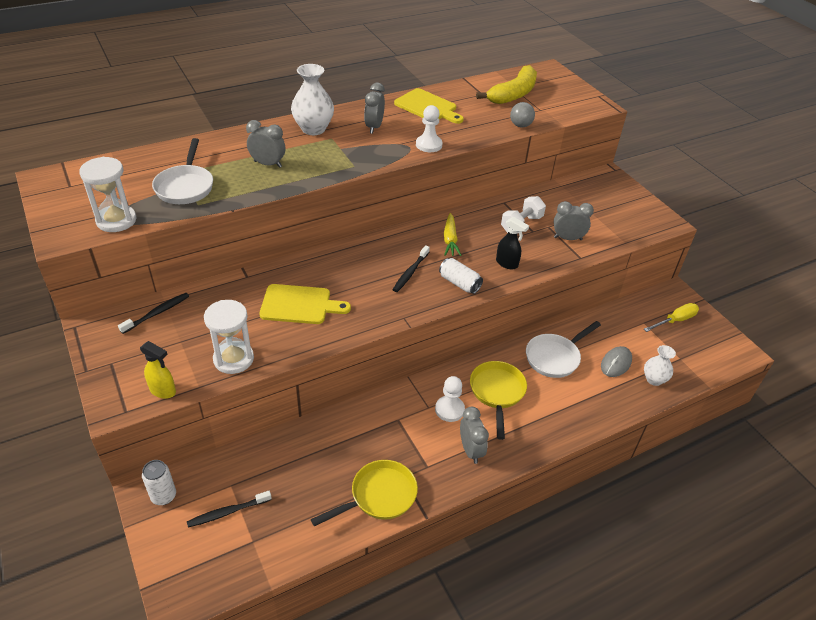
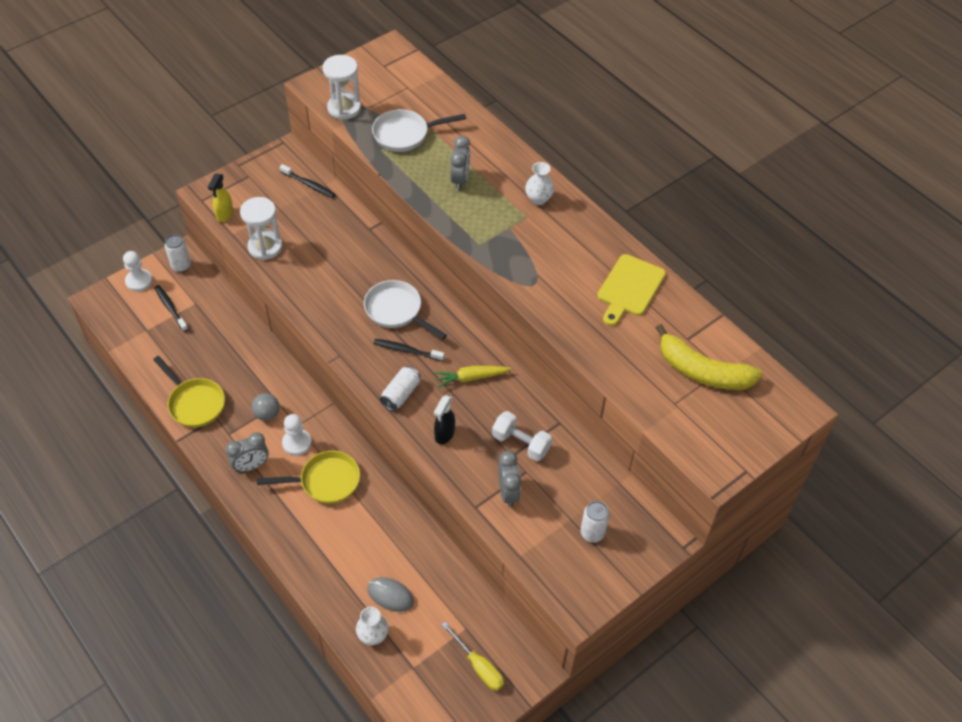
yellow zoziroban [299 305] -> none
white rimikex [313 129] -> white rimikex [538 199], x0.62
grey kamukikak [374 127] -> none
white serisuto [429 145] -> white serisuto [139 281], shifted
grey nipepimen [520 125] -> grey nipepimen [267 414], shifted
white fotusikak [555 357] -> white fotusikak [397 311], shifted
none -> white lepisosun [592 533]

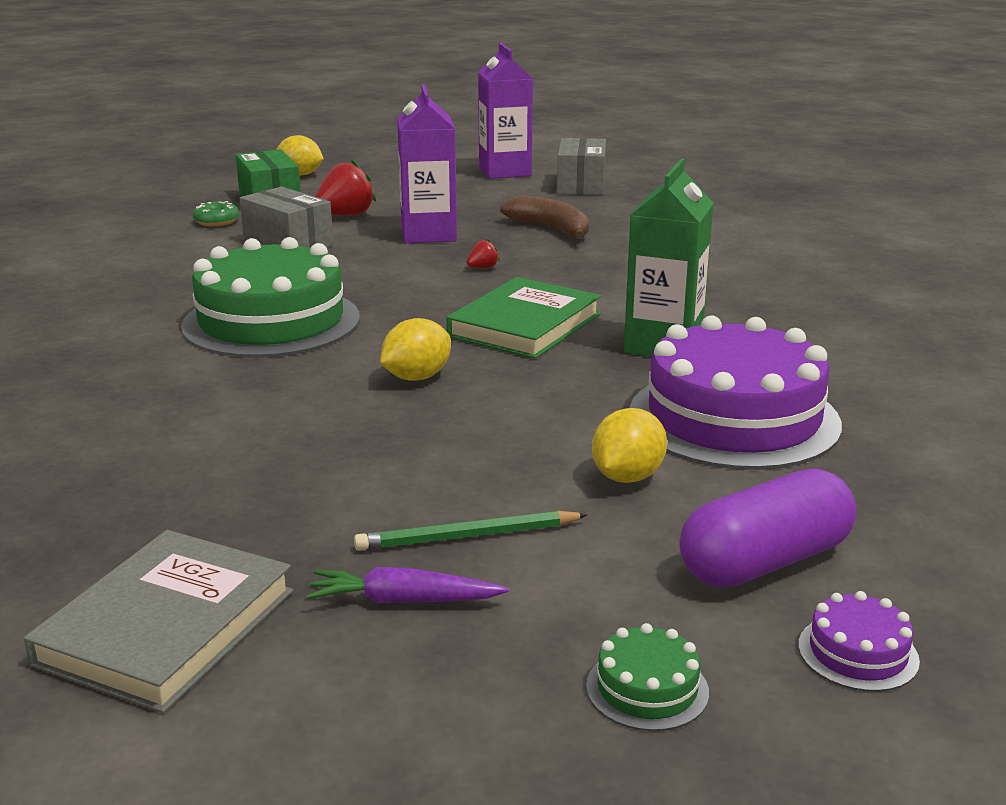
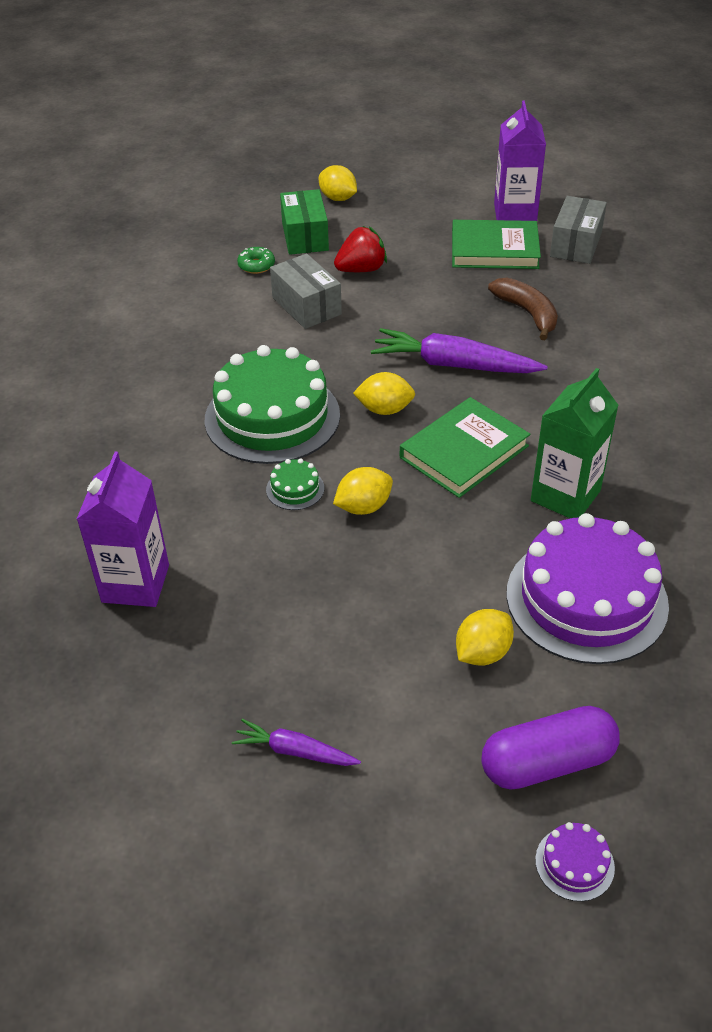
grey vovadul [167 627] -> none
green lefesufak [467 536] -> none
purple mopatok [428 234] -> purple mopatok [135 583], shifted
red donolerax [483 268] -> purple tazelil [453 365]
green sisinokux [647 689] -> green sisinokux [295 489], shifted
none -> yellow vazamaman [384 409]
none -> green vovadul [494 249]

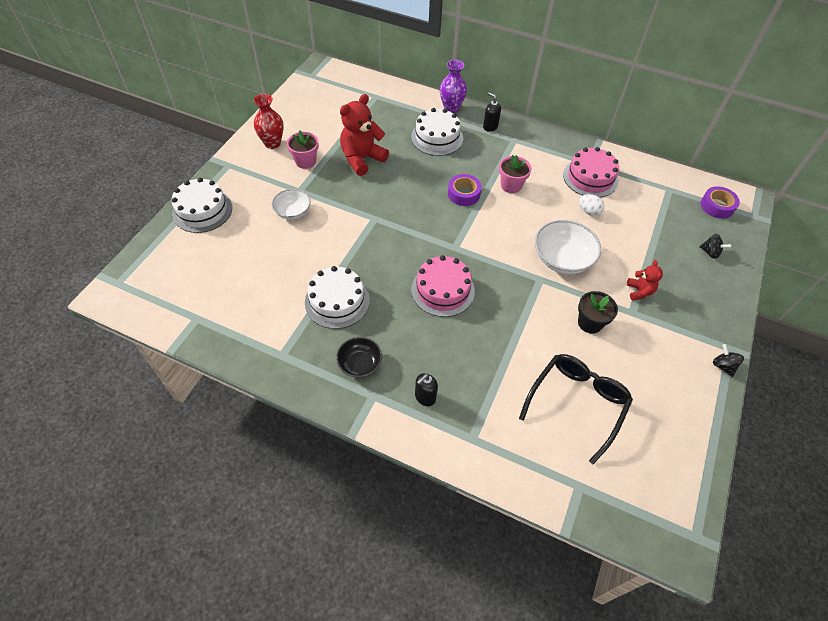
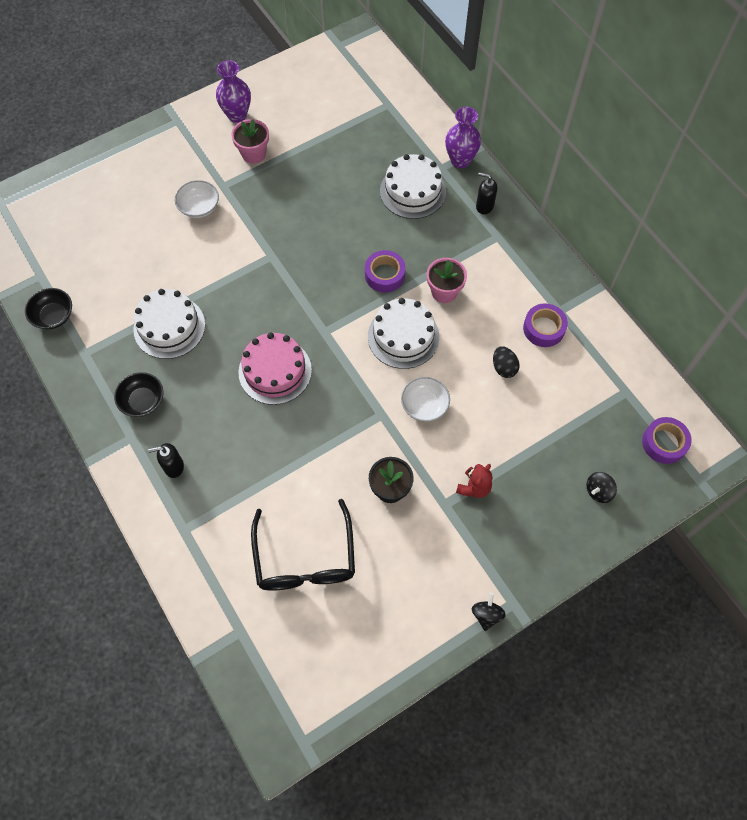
white sisinokux [202 210] -> white sisinokux [403 336], shifted
red rimikex [272 143] -> purple rimikex [237 115]
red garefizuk [362 159] -> none
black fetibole [490 127] -> black fetibole [484 206], 60 degrees counterclockwise
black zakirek [577 403] -> black zakirek [305 558], 105 degrees clockwise
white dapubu [562 259] -> white dapubu [424 405], x0.61
pink sisinokux [590 178] -> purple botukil [543 328]
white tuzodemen [588 211] -> black tuzodemen [504 368]
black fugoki [710 252] -> black fugoki [598 491], 75 degrees clockwise
none -> black dapubu [53 316]

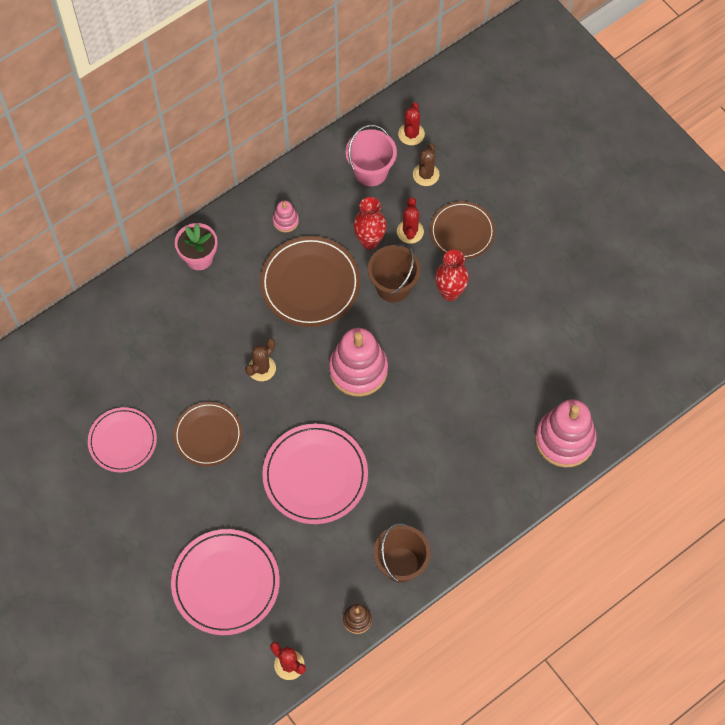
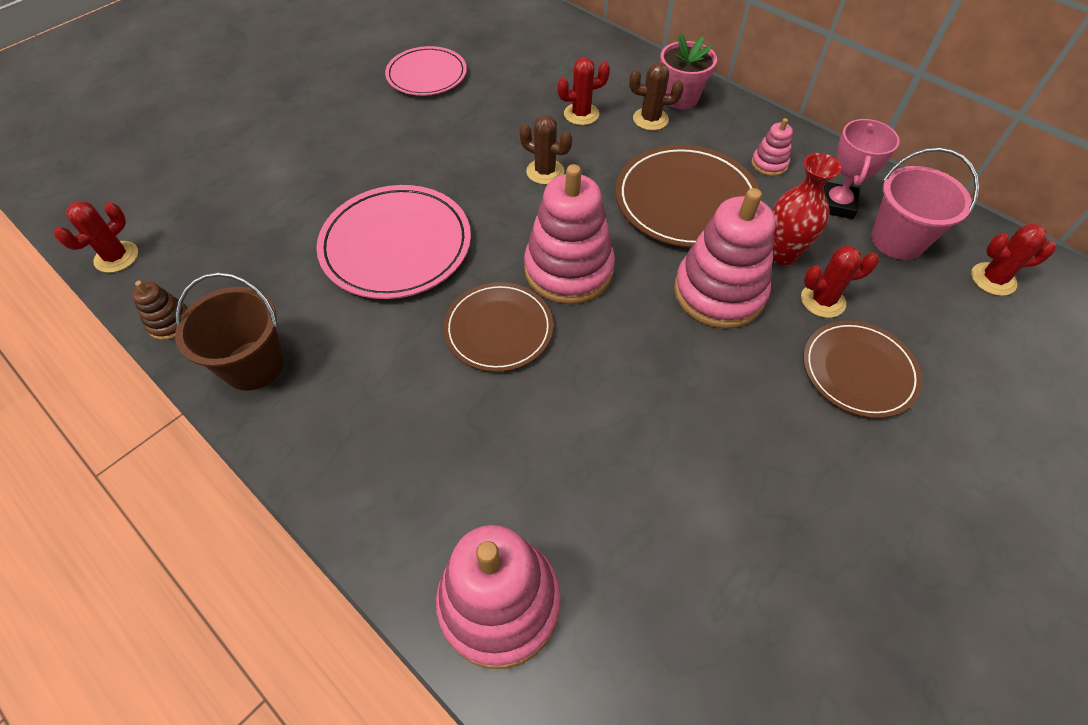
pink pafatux [225 583] -> none
brown pafatux [208 435] -> brown pafatux [498 329], shifted
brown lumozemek [393 286] -> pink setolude [719 292]
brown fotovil [426 174] -> brown fotovil [650 119], shifted
red rimikex [450 292] -> none
none -> red fotovil [581 114]
none -> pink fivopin [836 204]

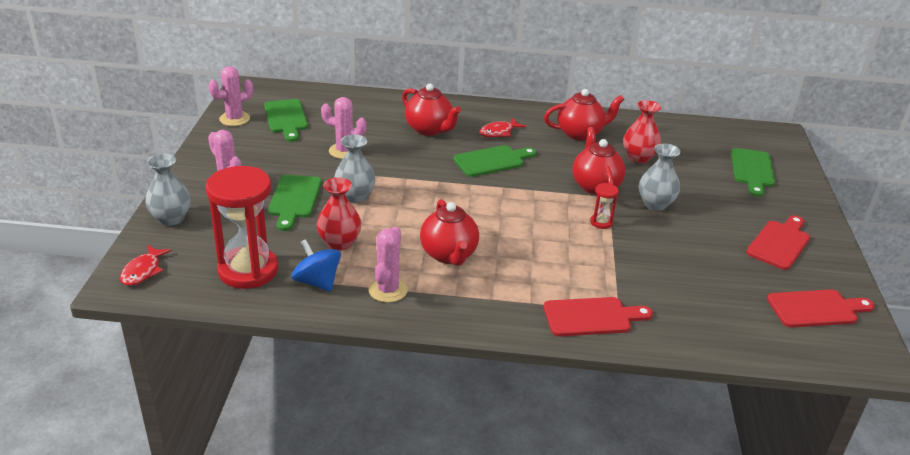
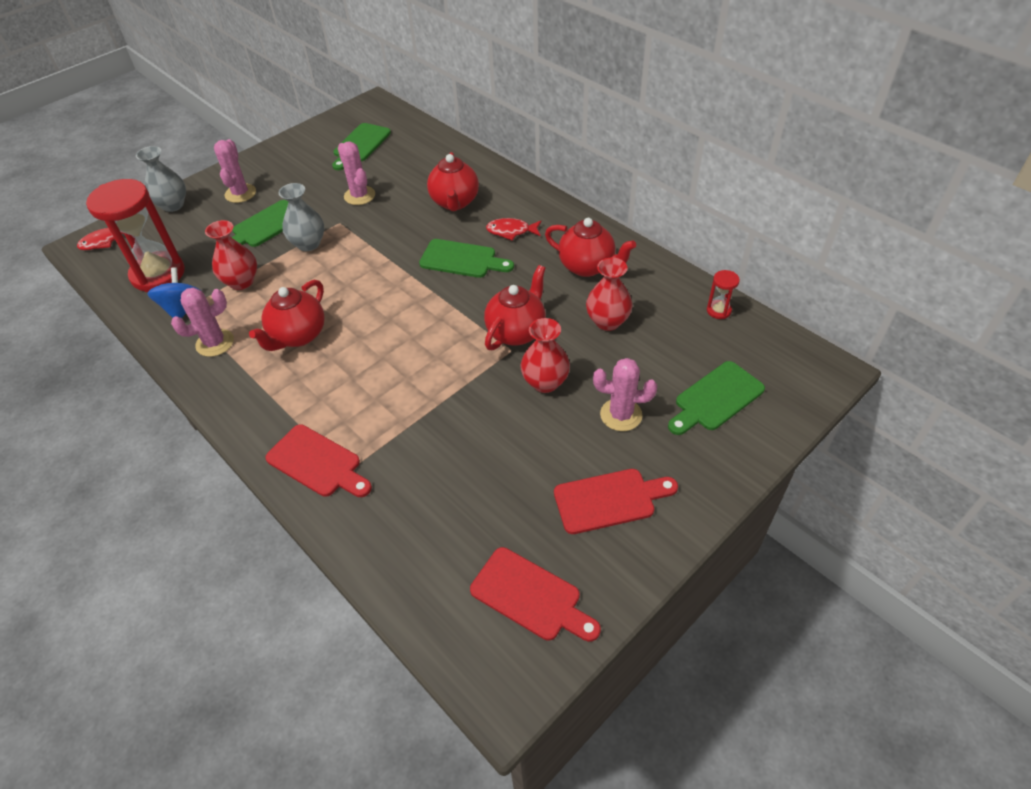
pink fotovil [234 119] -> pink fotovil [621 415], shifted
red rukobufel [601 222] -> red rukobufel [718 310], shifted
grey rimikex [655 204] -> red rimikex [545 382]

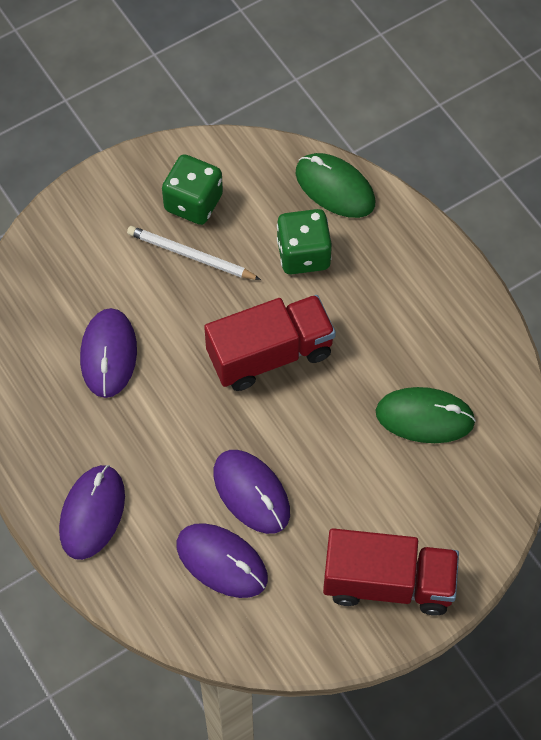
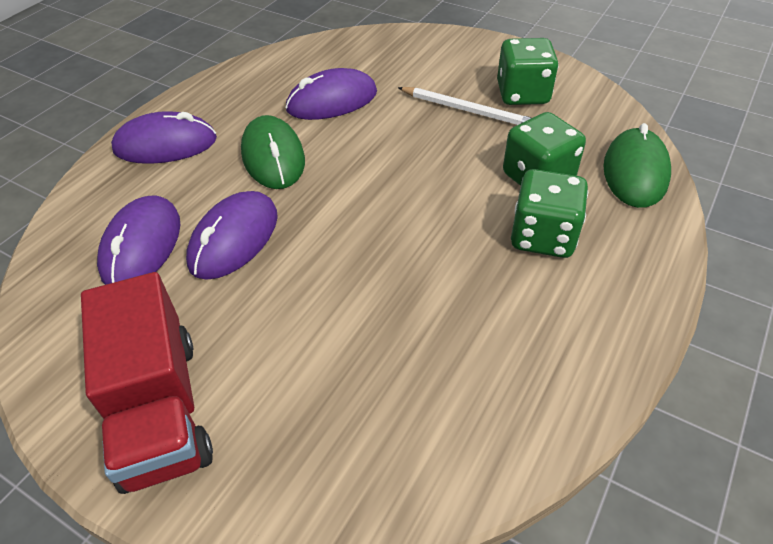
white lefesufak [190 256] -> white lefesufak [468 110], 120 degrees clockwise
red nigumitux [270 354] -> none
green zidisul [424 417] -> green zidisul [273 157], shifted
none -> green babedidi [543 236]

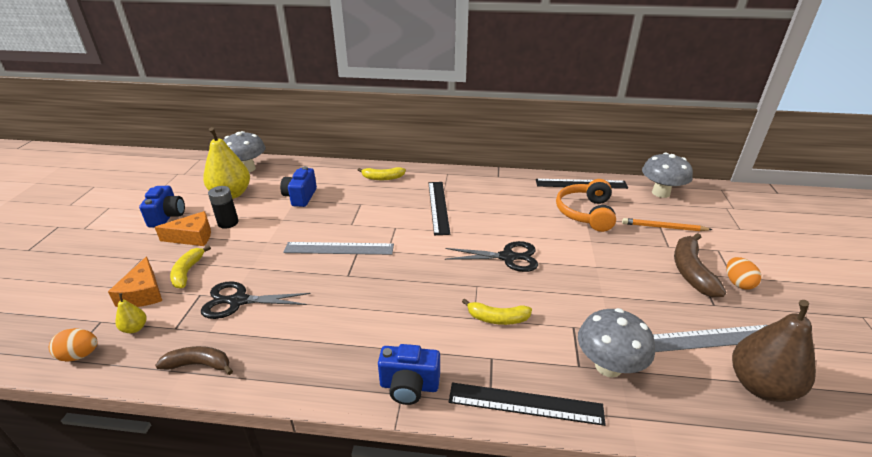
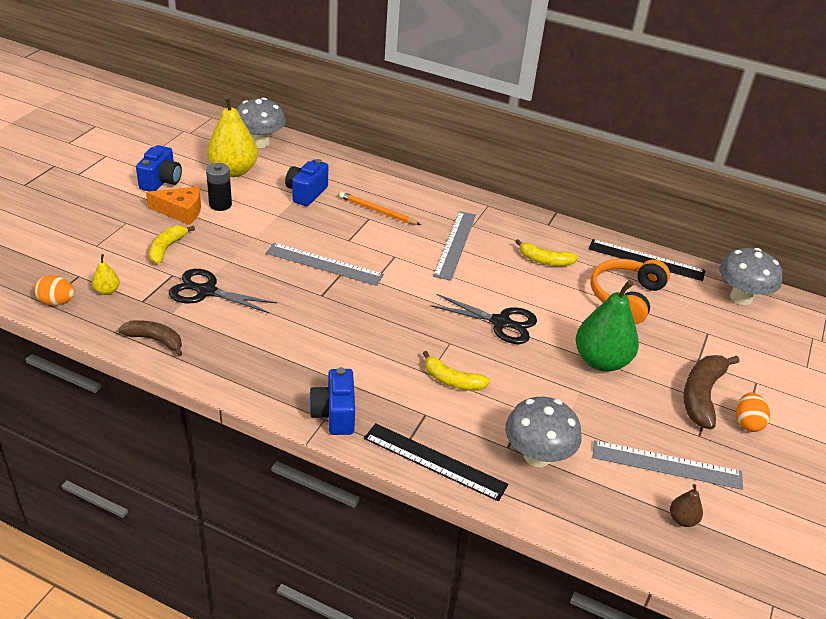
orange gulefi [143 293] -> none
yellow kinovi [383 178] -> yellow kinovi [545 261], shifted
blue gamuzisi [409 386] -> blue gamuzisi [334 414], 60 degrees clockwise
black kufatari [438 207] -> grey kufatari [455 244]
orange lefesufak [663 227] -> orange lefesufak [377 211], shifted
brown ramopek [760 385] -> brown ramopek [682 519], x0.44
none -> green ramopek [601 361]

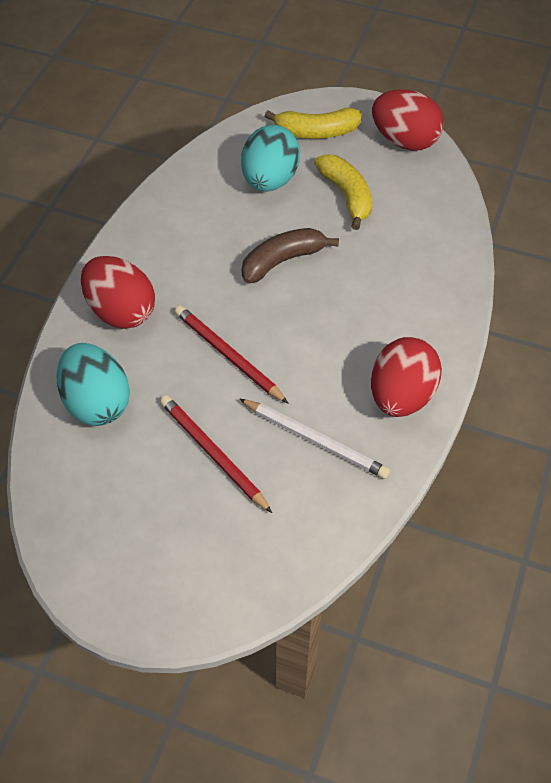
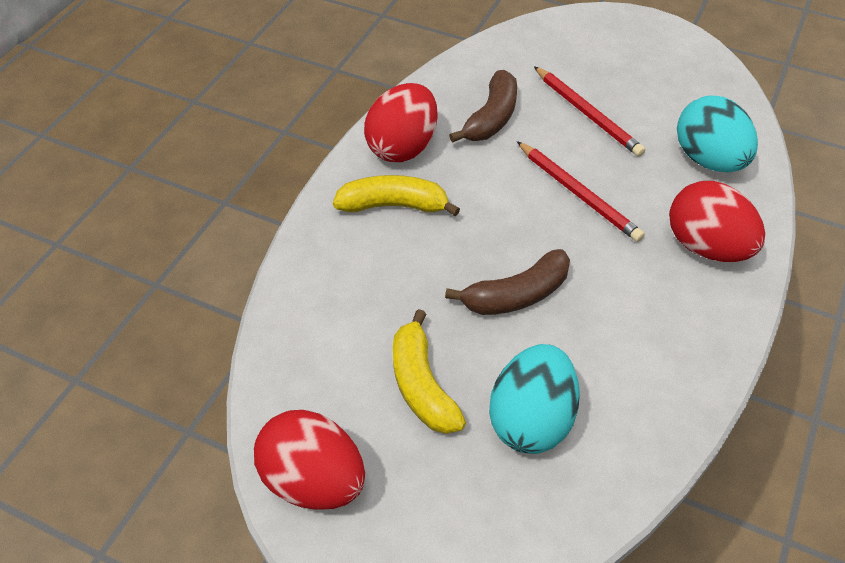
white lefesufak [315 440] -> brown kinovi [491 118]
yellow kinovi [316 132] -> yellow kinovi [394 205], shifted

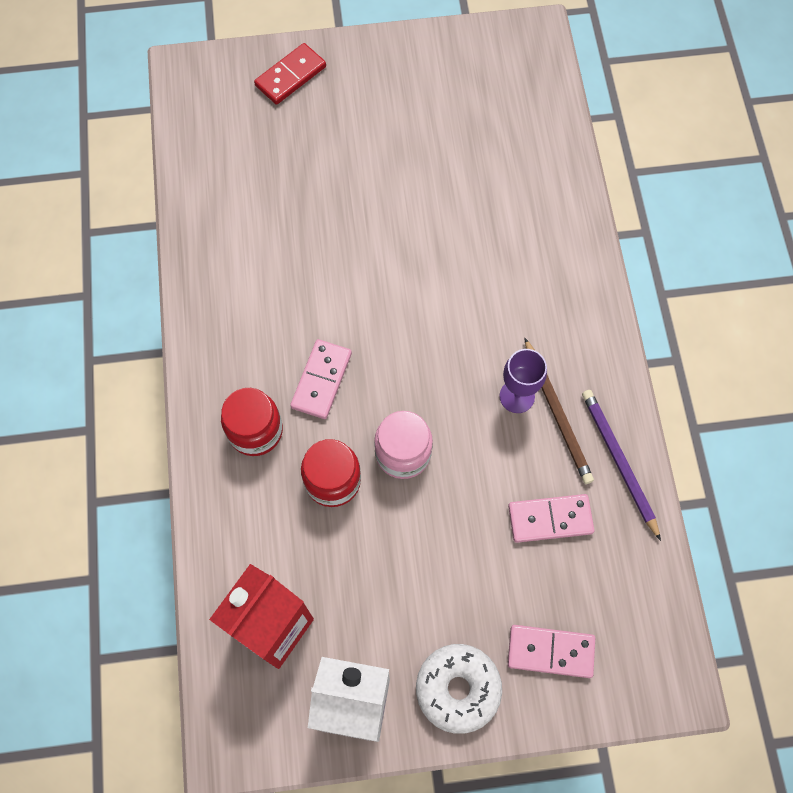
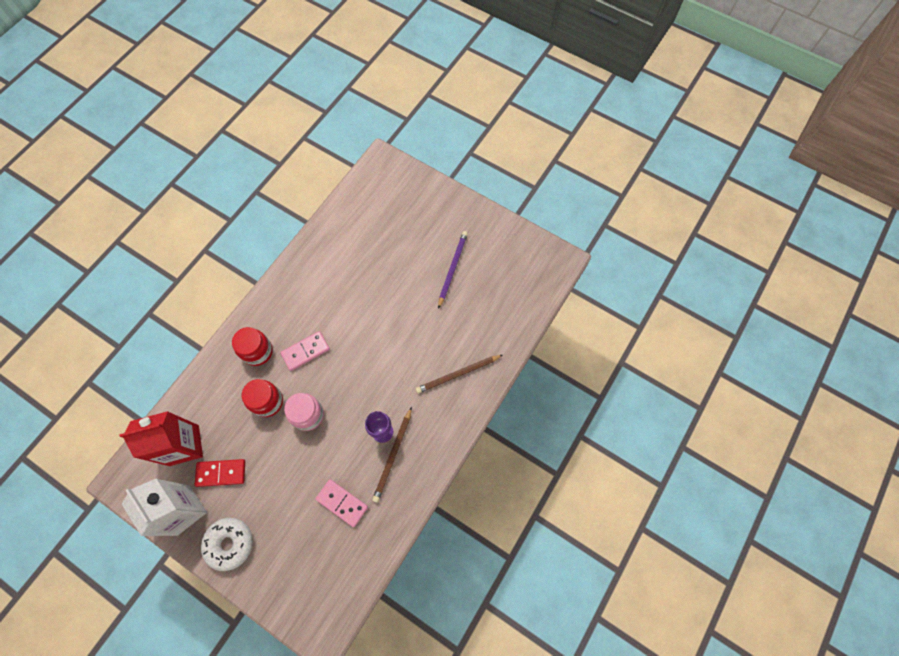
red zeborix [290 76] -> red zeborix [221 473], shifted
pink zeborix [550 652] -> none
purple lefesufak [618 462] -> purple lefesufak [452 269], shifted
none -> brown lefesufak [458 374]

